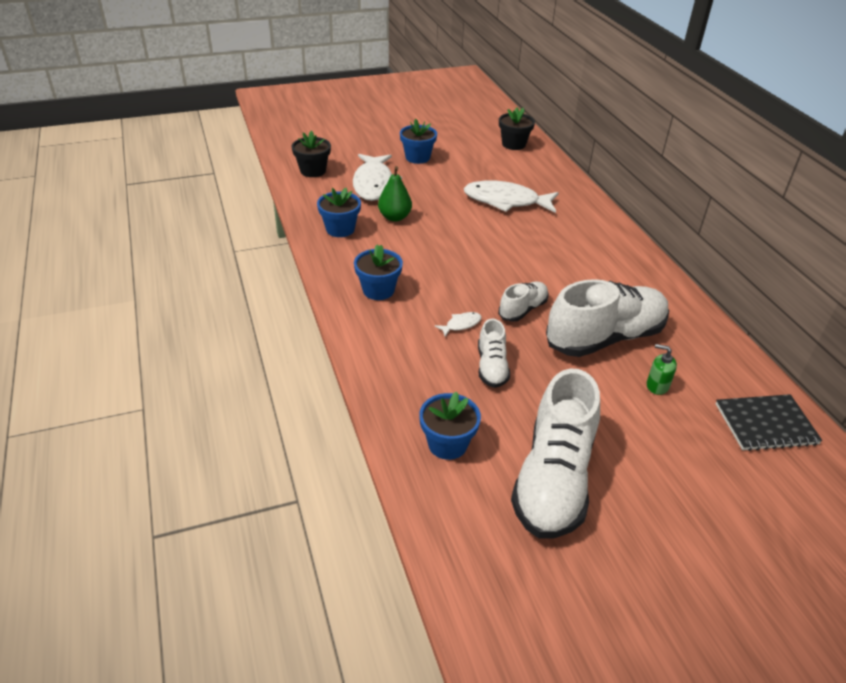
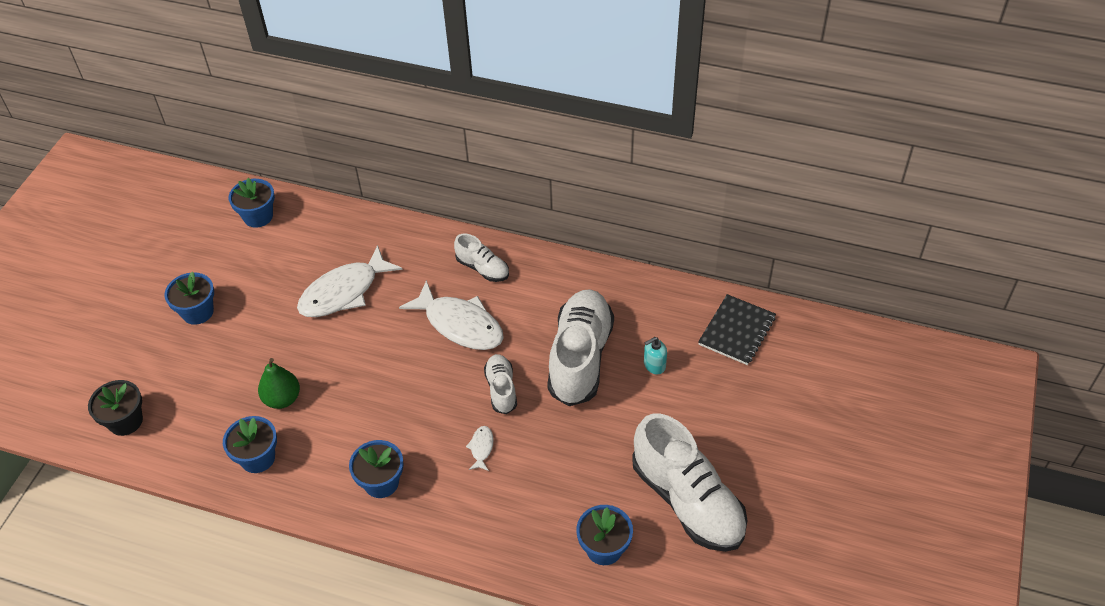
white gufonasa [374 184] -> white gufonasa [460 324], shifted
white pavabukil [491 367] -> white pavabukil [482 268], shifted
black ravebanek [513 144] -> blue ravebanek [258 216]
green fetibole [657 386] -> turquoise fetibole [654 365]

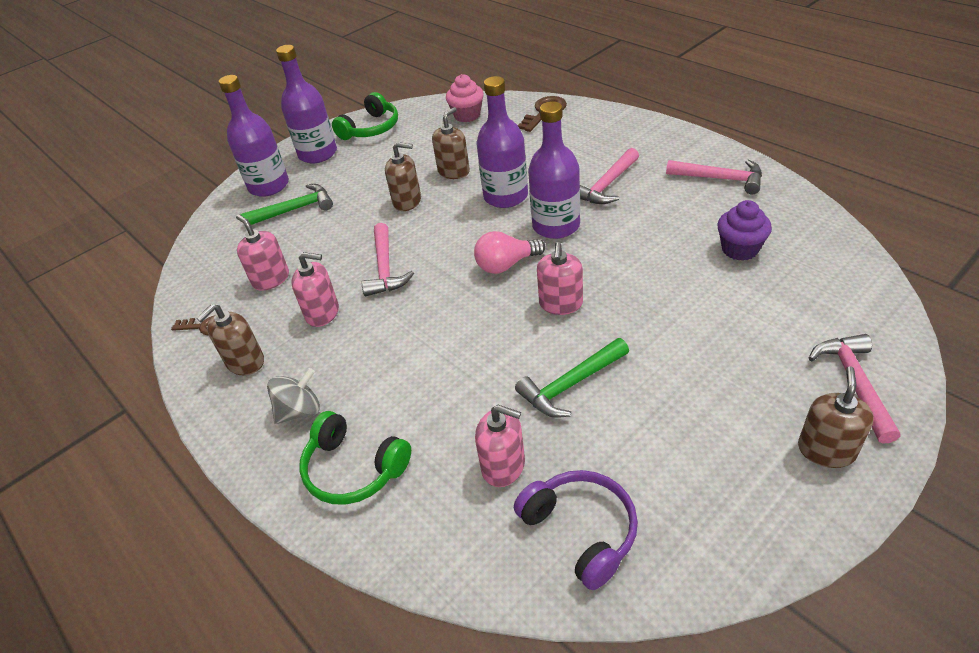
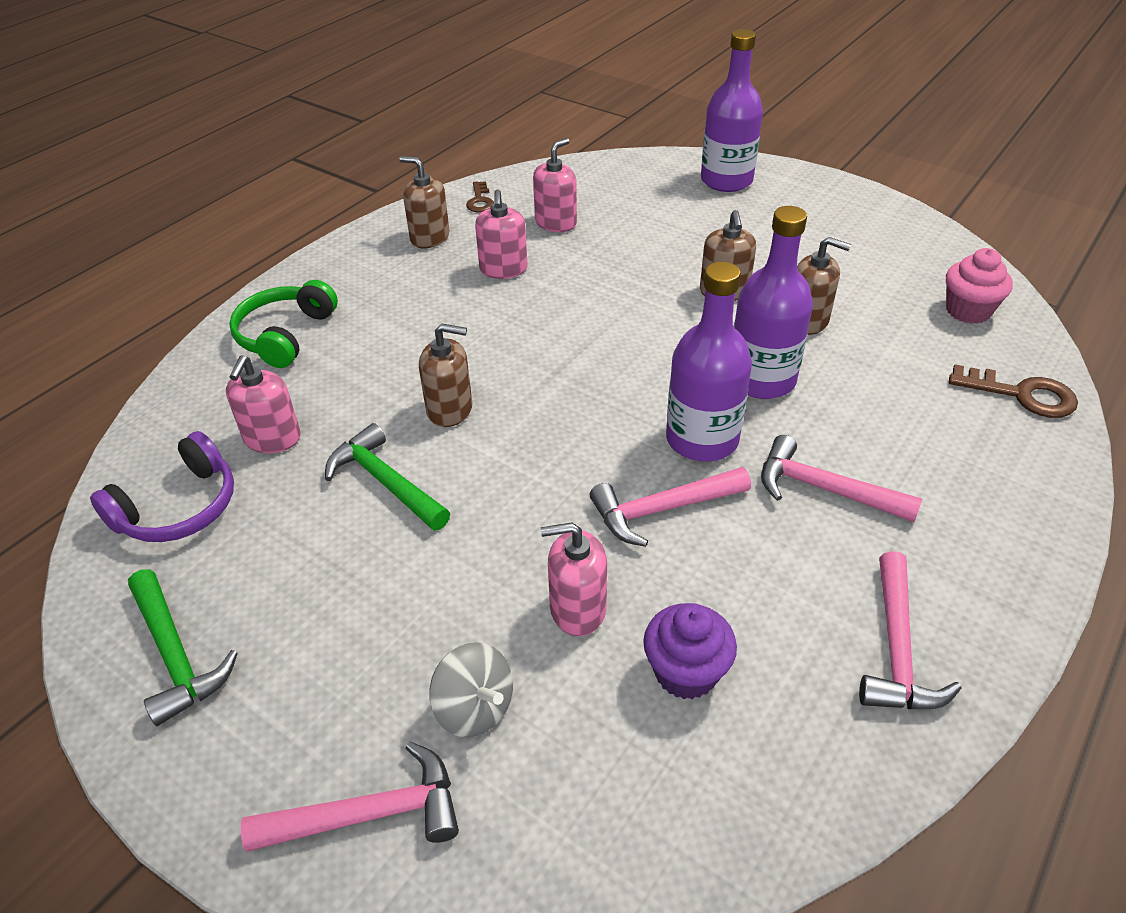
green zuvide [295 209] -> green zuvide [176 655], shifted
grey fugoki [300 411] -> grey fugoki [474 708], shifted
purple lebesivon [318 154] -> none
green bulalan [371 128] -> none
pink zuvide [385 268] -> pink zuvide [662 510], shifted
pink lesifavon [506 265] -> none
pink fetibole [561 304] -> pink fetibole [577 609], shifted
brown fetibole [826 450] -> brown fetibole [450 409], shifted

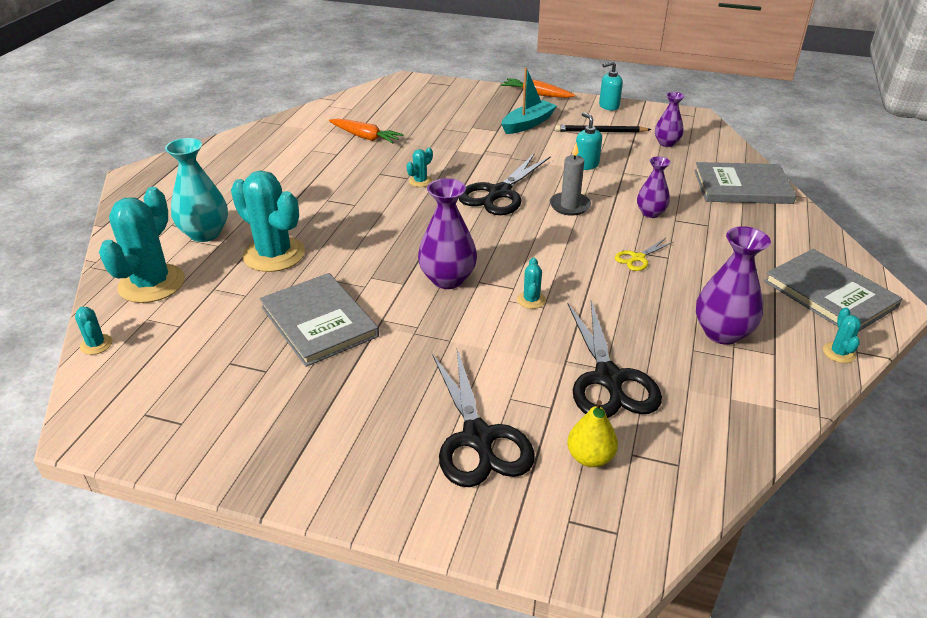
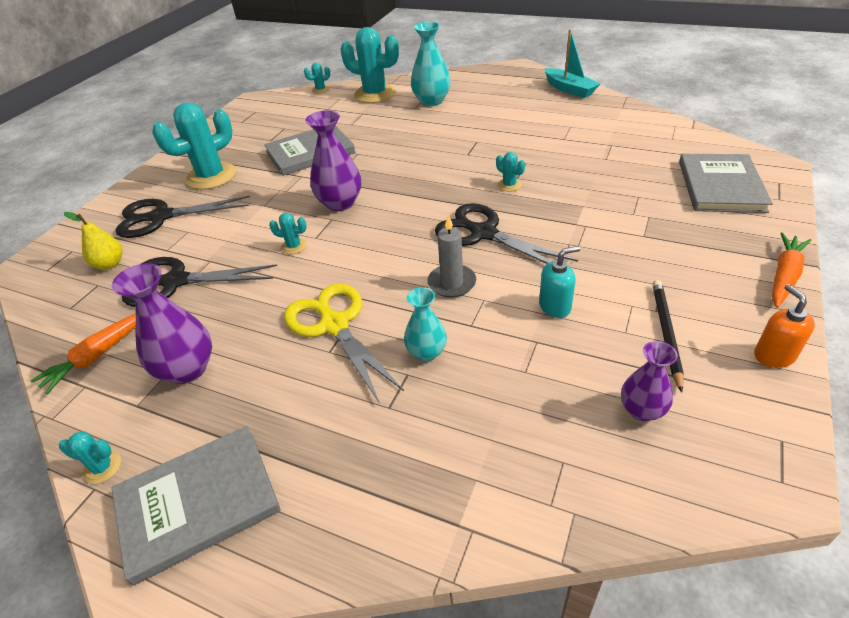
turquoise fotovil [274 254] -> turquoise fotovil [211 176], shifted
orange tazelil [365 137] -> orange tazelil [98 356], shifted
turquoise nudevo [528 124] -> turquoise nudevo [569 89], shifted
turquoise fetibole [608 106] -> orange fetibole [774 355]
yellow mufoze [638 258] -> yellow mufoze [335 325], x2.08
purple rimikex [650 213] -> turquoise rimikex [426 352]
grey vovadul [742 187] -> grey vovadul [720 186], shifted

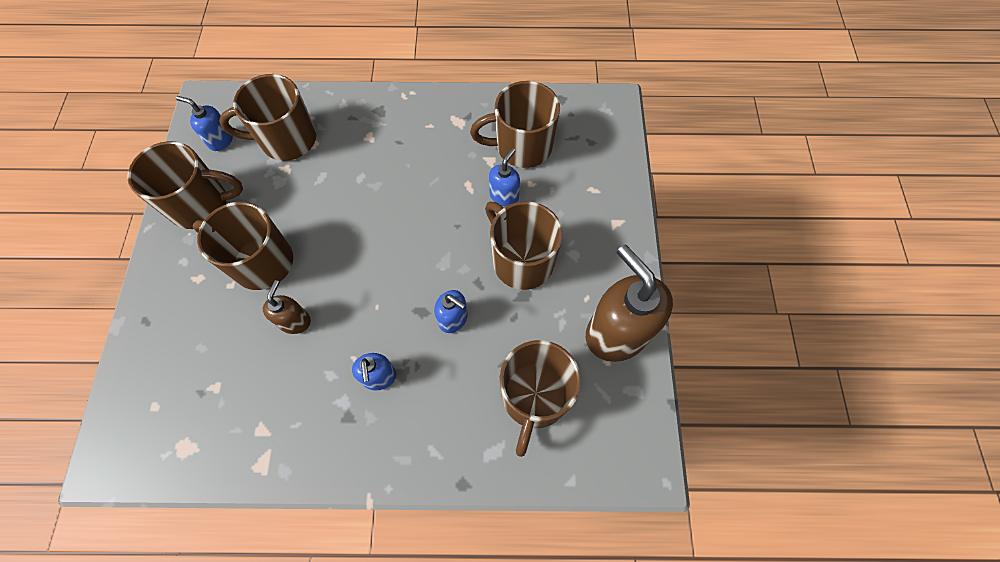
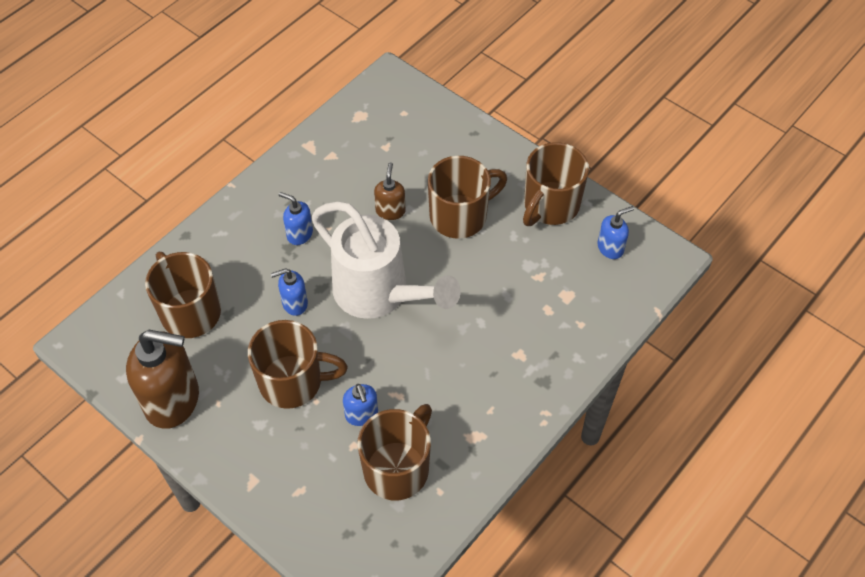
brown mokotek [287 139] -> none
brown fetibole [295 321] -> brown fetibole [390 211], 135 degrees counterclockwise
none -> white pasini [378 293]

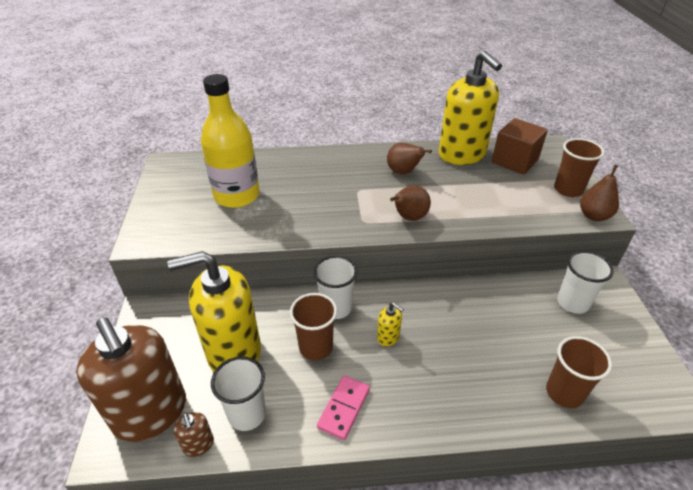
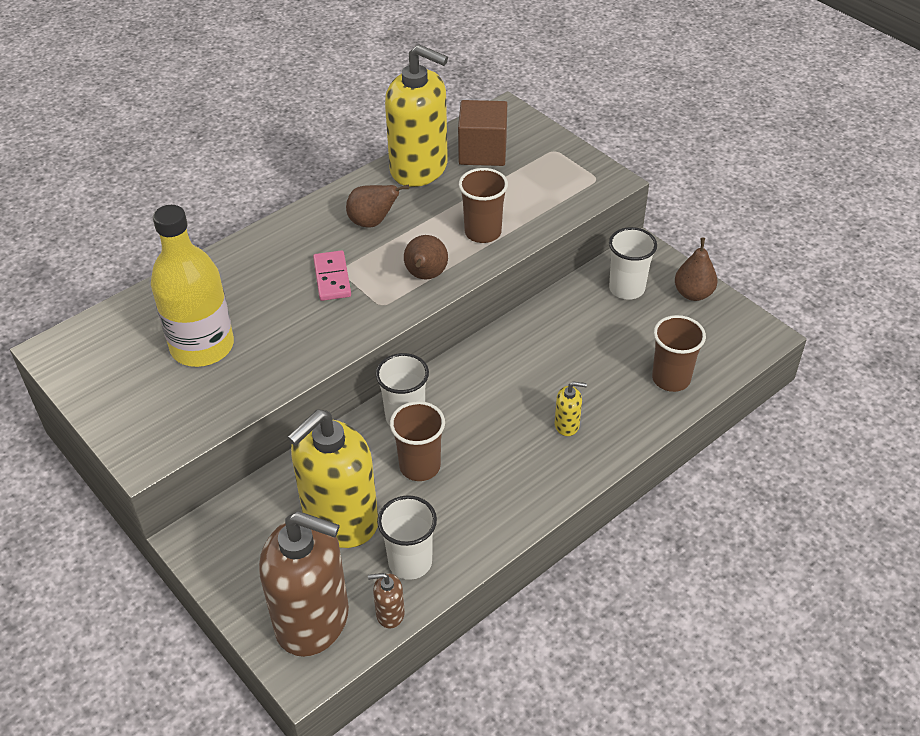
brown fetibole [198 445] -> brown fetibole [390 613], 150 degrees clockwise
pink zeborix [343 408] -> pink zeborix [332 278], shifted
yellow fetibole [388 337] -> yellow fetibole [567 425], shifted
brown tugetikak [568 190] -> brown tugetikak [483 232], shifted
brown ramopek [594 216] -> brown ramopek [693 293], shifted

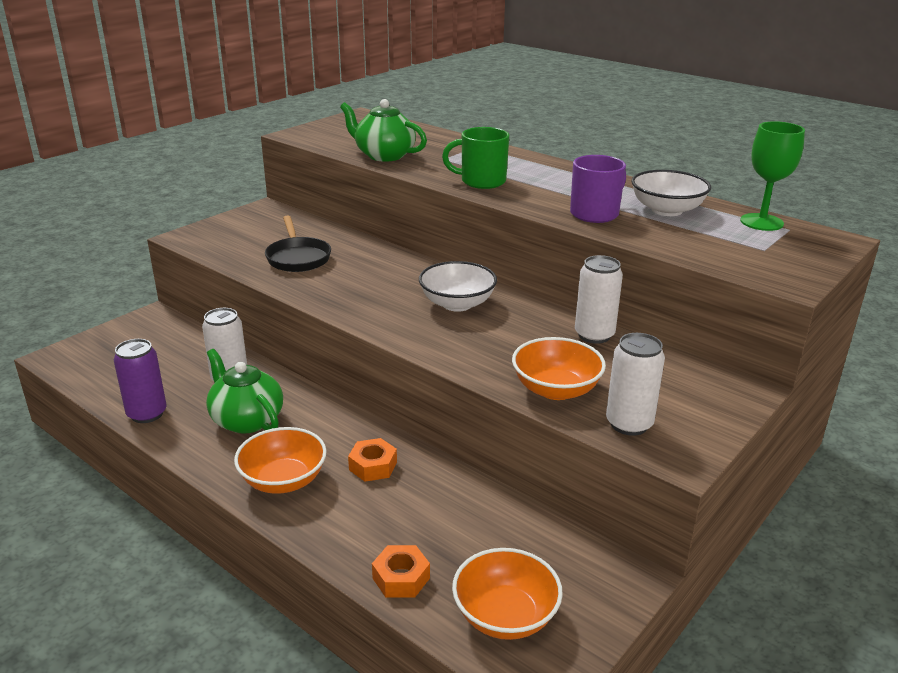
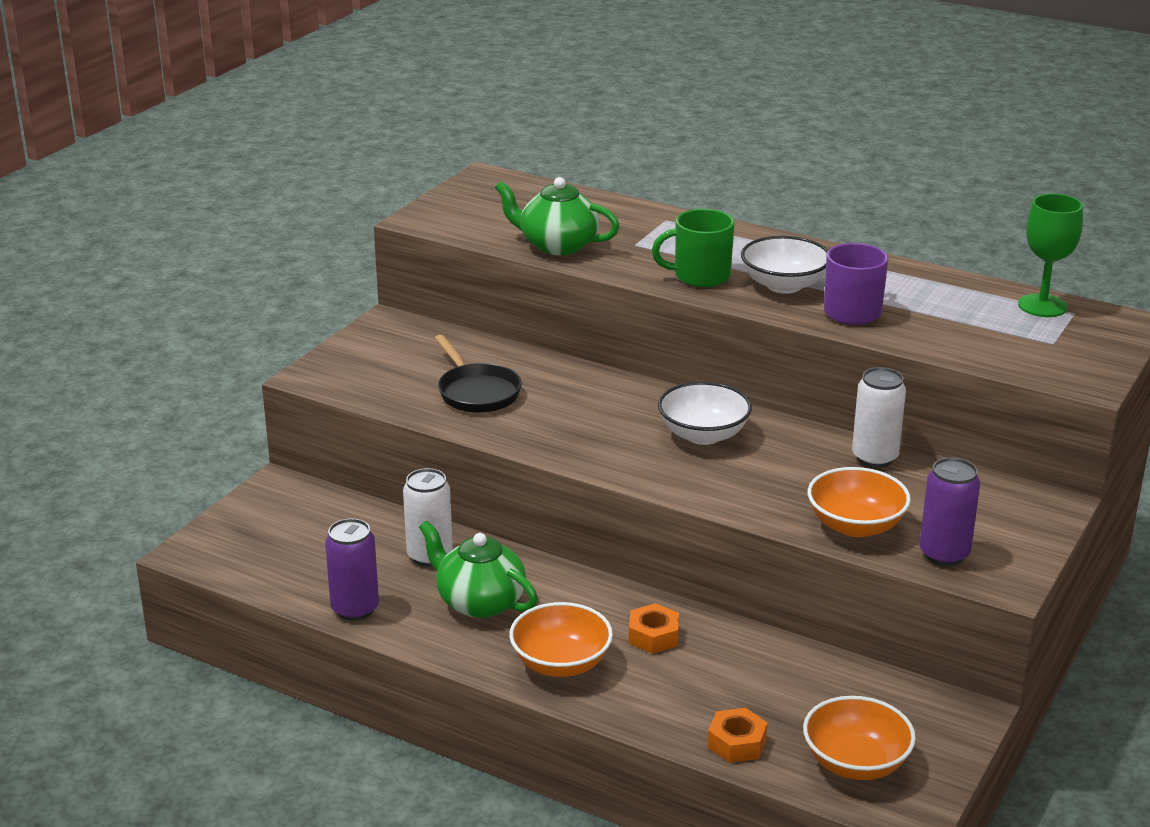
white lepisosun [629 424] -> purple lepisosun [944 554]
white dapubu [667 210] -> white dapubu [784 285], shifted

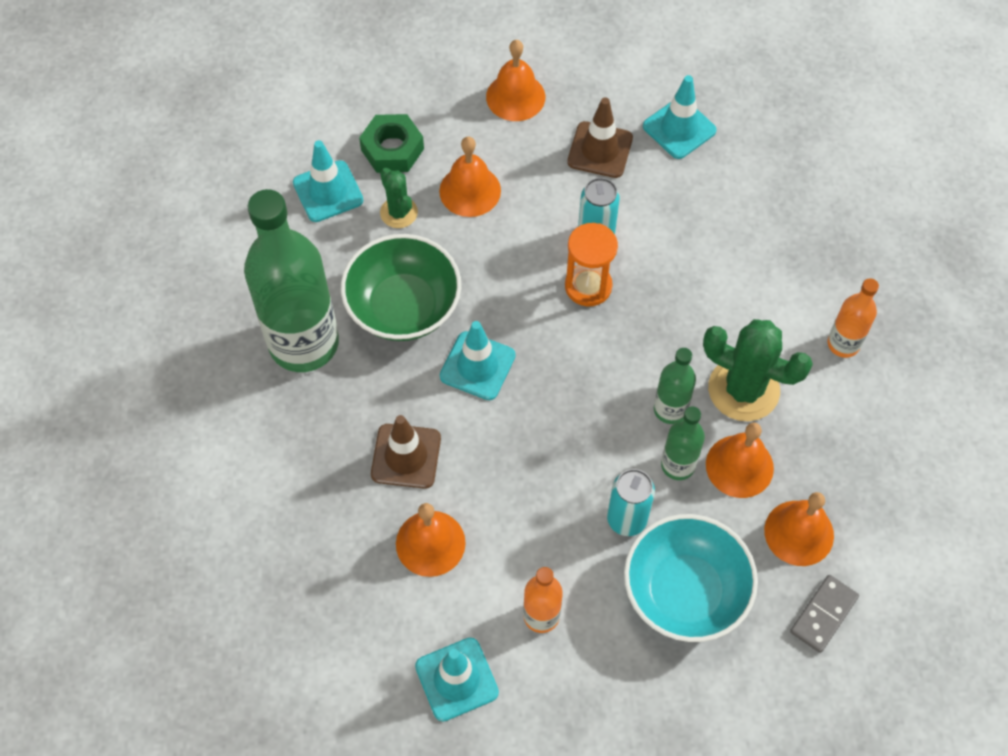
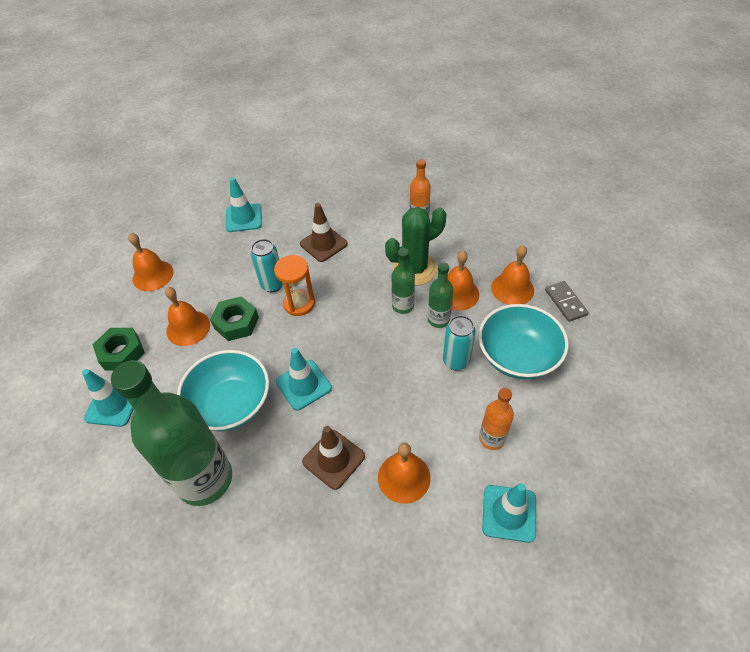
green dapubu [403 307] -> turquoise dapubu [231 404]
green fotovil [399 212] -> none
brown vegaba [600 150] -> brown vegaba [323 244], shifted
none -> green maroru [236 323]

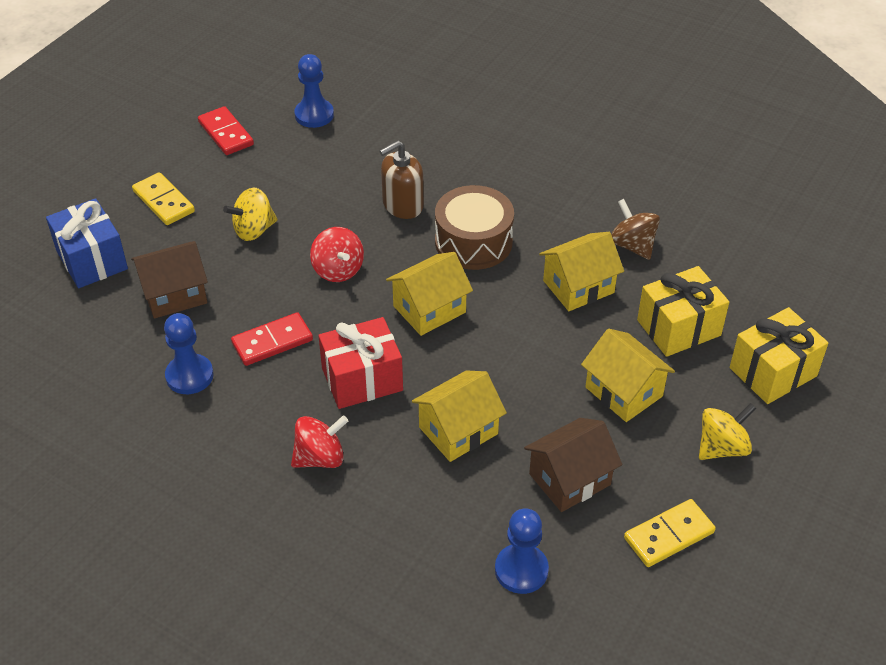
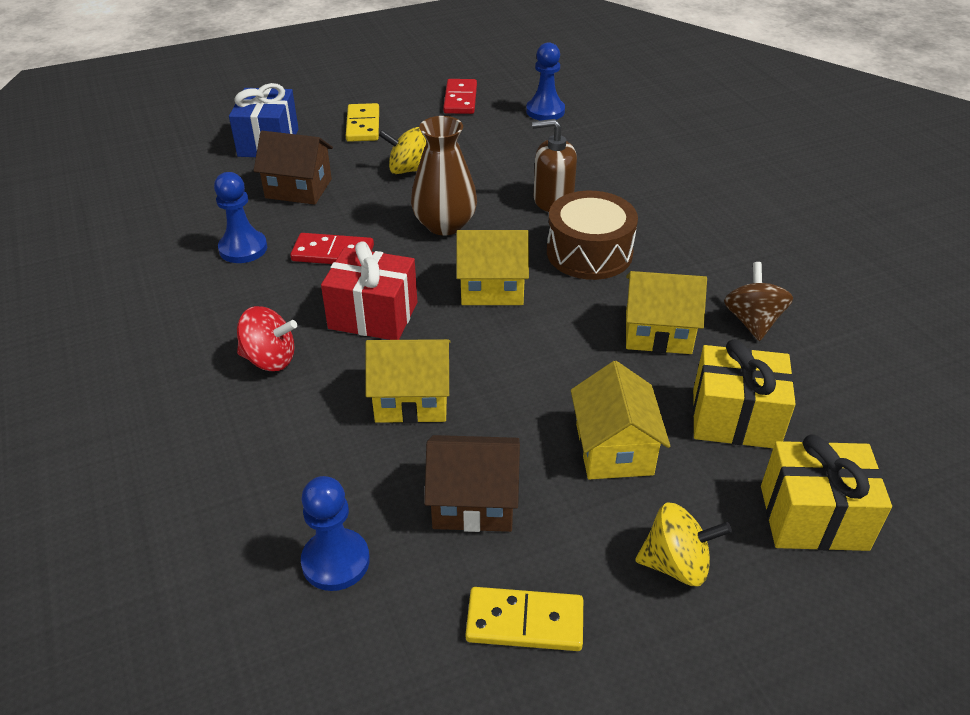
red fugoki [338 270] -> brown rimikex [444 225]

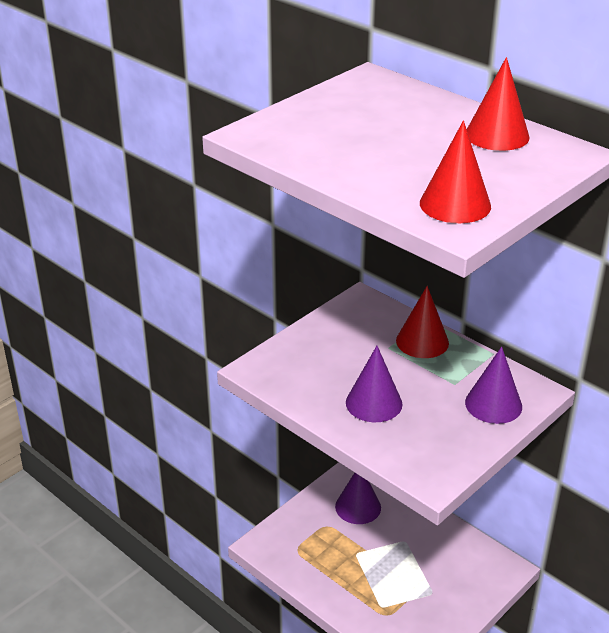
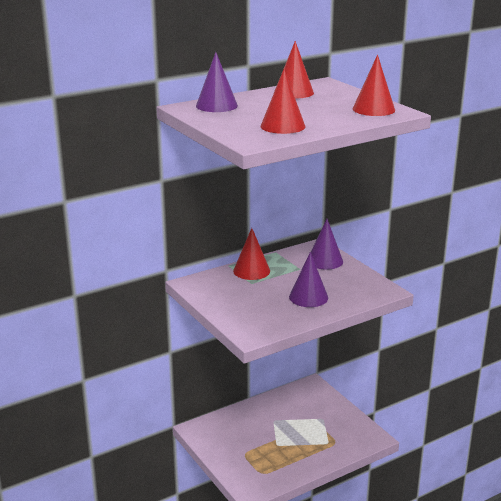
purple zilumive [358 507] -> purple zilumive [216 106], shifted
none -> red zilumive [282 126]

